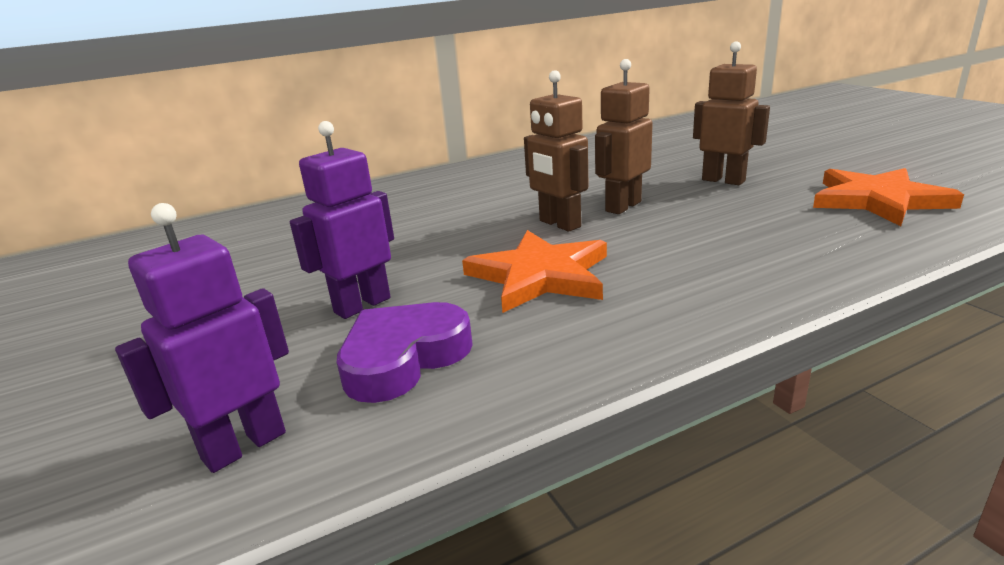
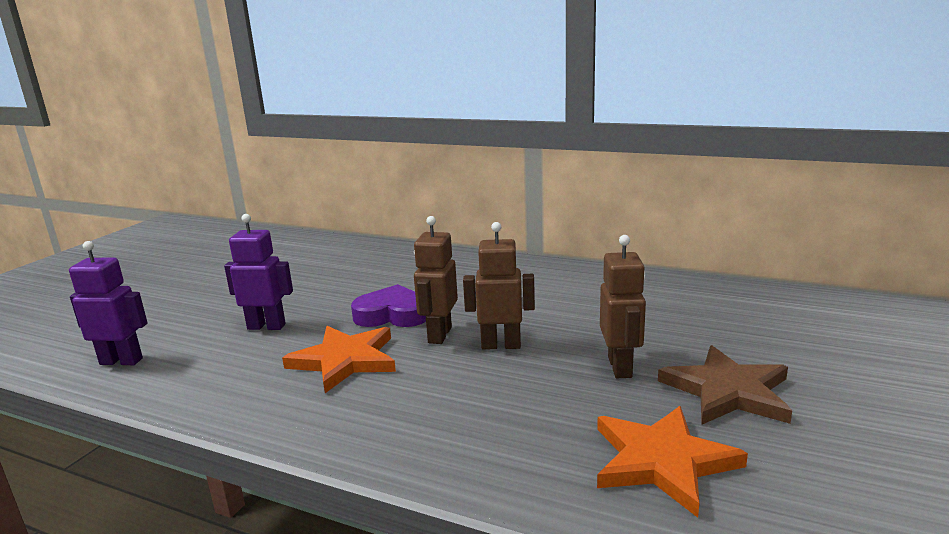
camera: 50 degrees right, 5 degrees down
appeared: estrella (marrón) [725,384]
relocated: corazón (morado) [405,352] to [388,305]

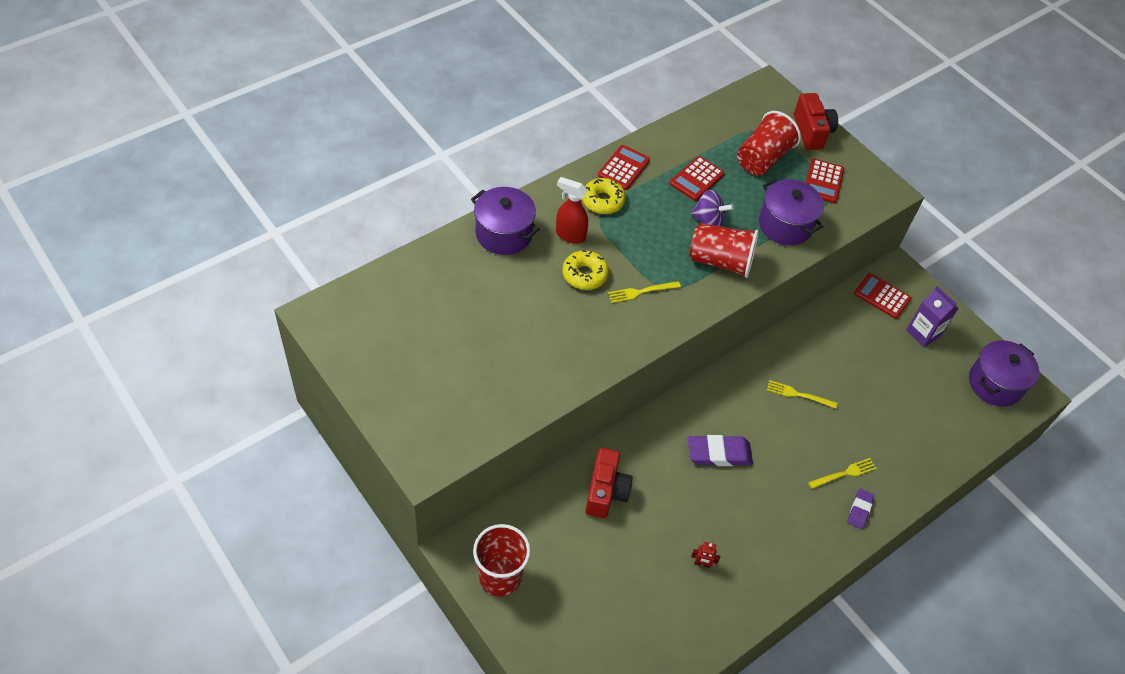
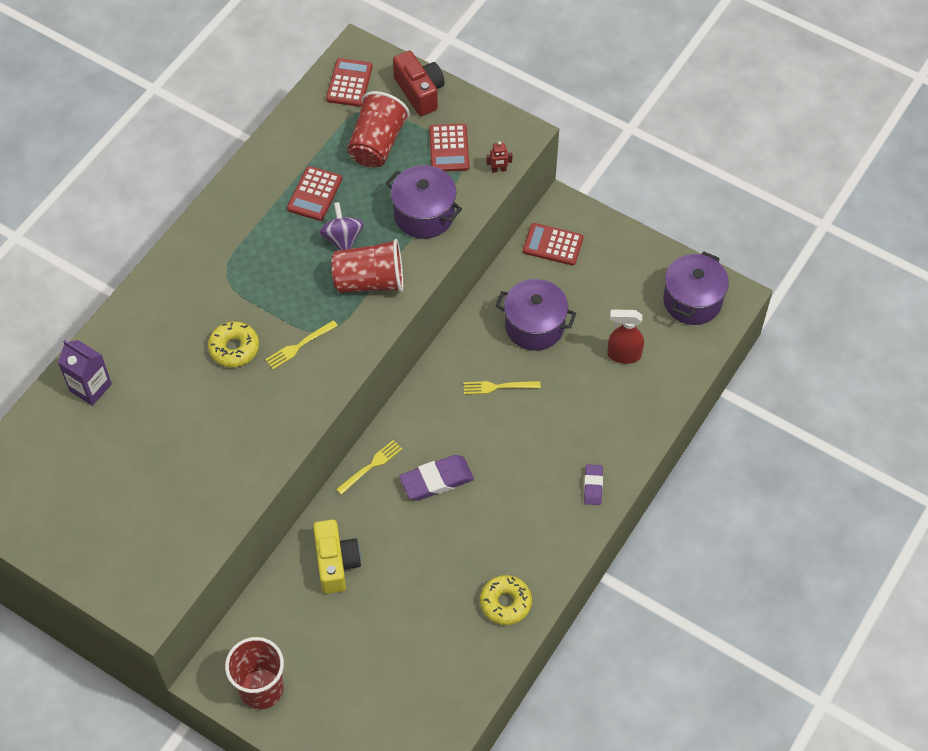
camera: 15 degrees left, 5 degrees up
relocated: olla (morado) [505,221] to [536,315]; pulverizador (rojo) [572,210] to [625,336]; rosquilla (amarillo) [604,196] to [506,600]; calculadora (rojo) [624,167] to [349,82]; robot (rojo) [705,555] to [499,157]; tenedor (amarillo) [842,473] to [369,467]; cartón de leche (morado) [932,316] to [85,373]
colour: cámara (rojo) [609,483] to cámara (amarillo) [337,556]
spun: peonza (morado) [712,208] = [341,226] 105 degrees counterclockwise

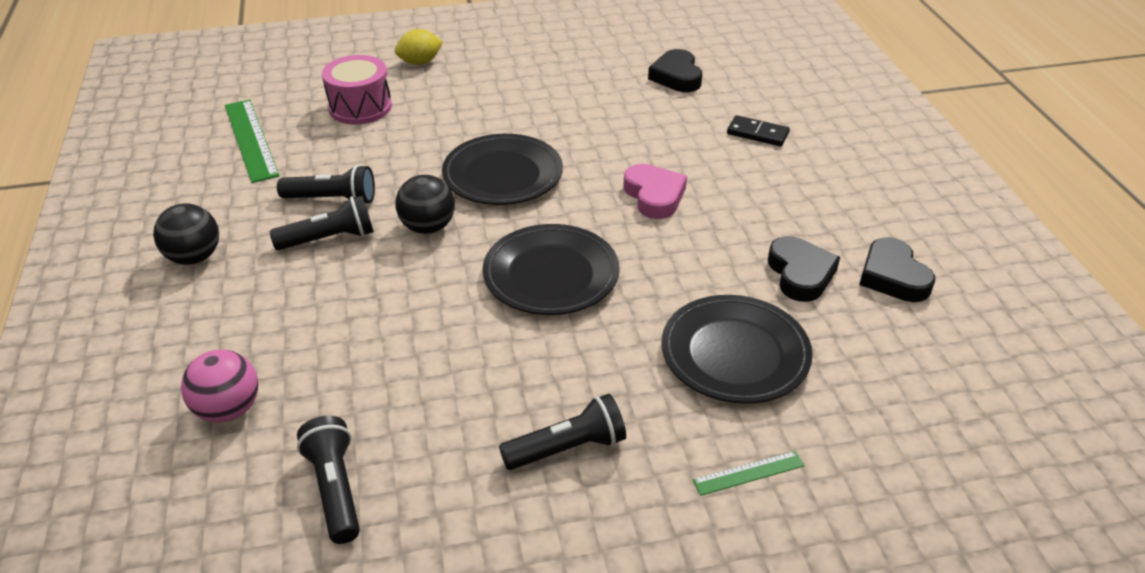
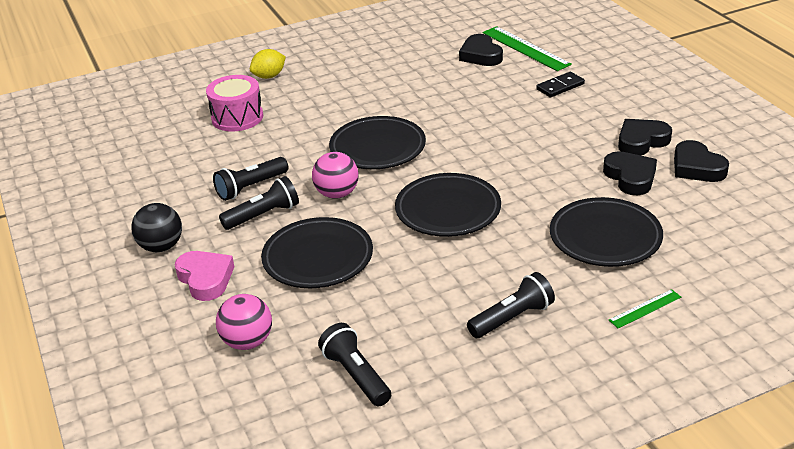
camera: 10 degrees left, 5 degrees down
appeared: plato (negro) [317,252]; corazón (negro) [645,137]
relocated: regla (verde) [252,141] to [527,48]; corazón (rosa) [655,191] to [204,276]
colour: pelota (negro) [425,204] to pelota (rosa) [335,175]
spun: lámpara de mano (negro) [326,184] = [251,179] 150 degrees clockwise; ficha de dominó (negro) [758,130] = [560,85] 45 degrees counterclockwise

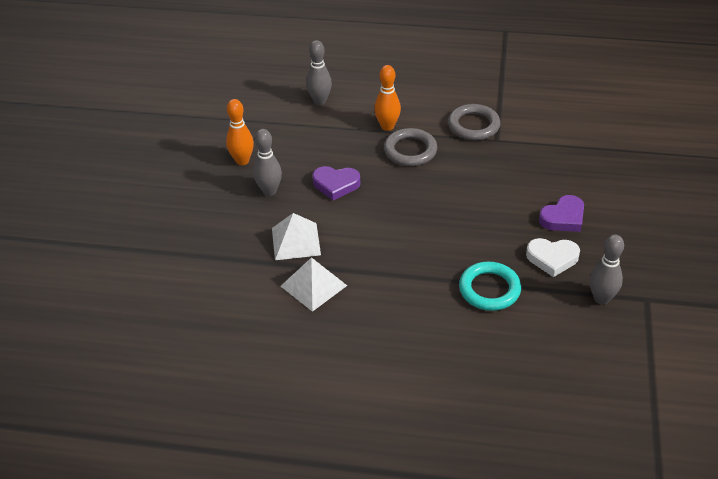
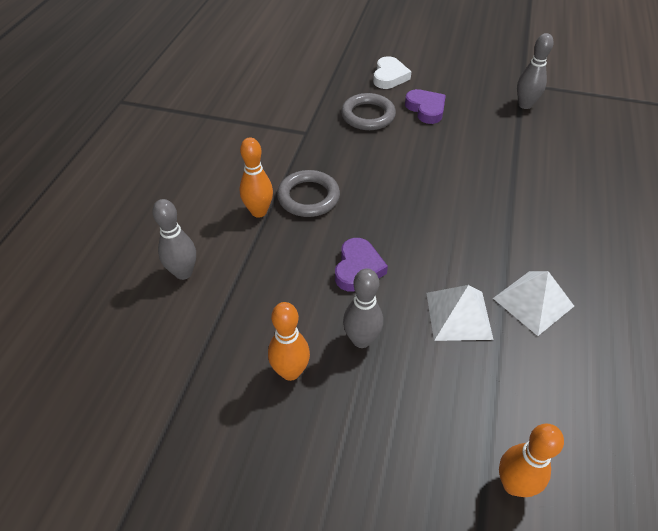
camera: 85 degrees left, 5 degrees up
missing: anillo (turquesa) [490,286]
appeared: bolo (naranja) [531,460]
relocated: anillo (gris) [474,122] to [368,111]; corazón (blanco) [553,257] to [392,72]

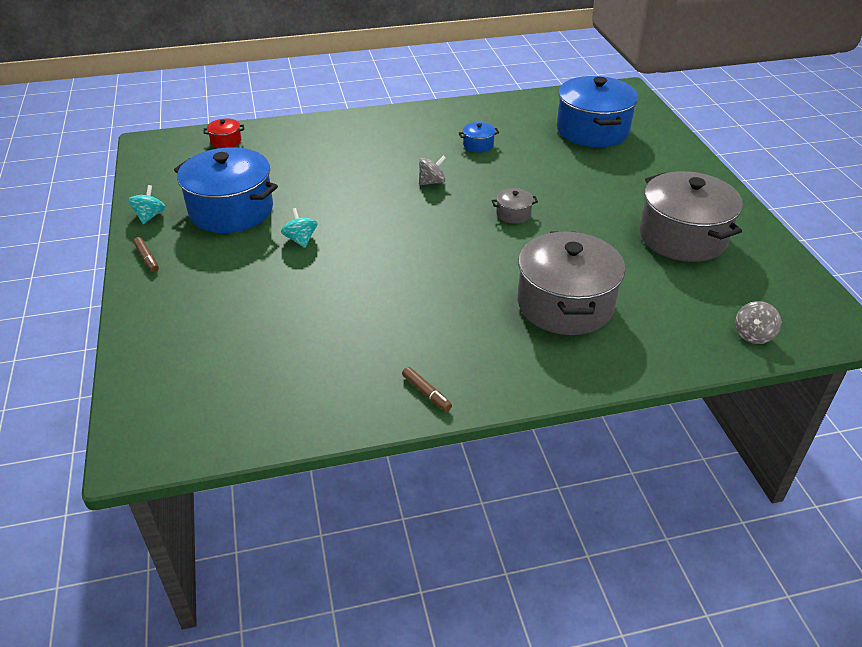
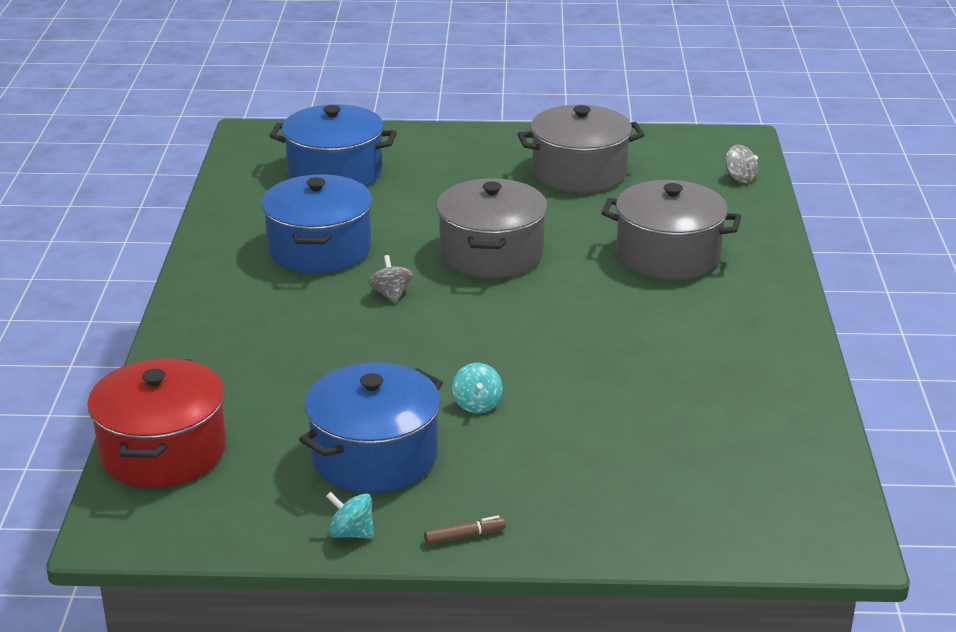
camera: 75 degrees left, 10 degrees down
missing: rotulador (marrón) [427,389]
spun: peonza (turquesa) [299,228] = [477,388] 90 degrees counterclockwise
size: olla (rojo) [223,133] = [157,423] x2.42; olla (azul) [479,137] = [317,224] x2.42; olla (gris) [515,206] = [492,228] x2.42

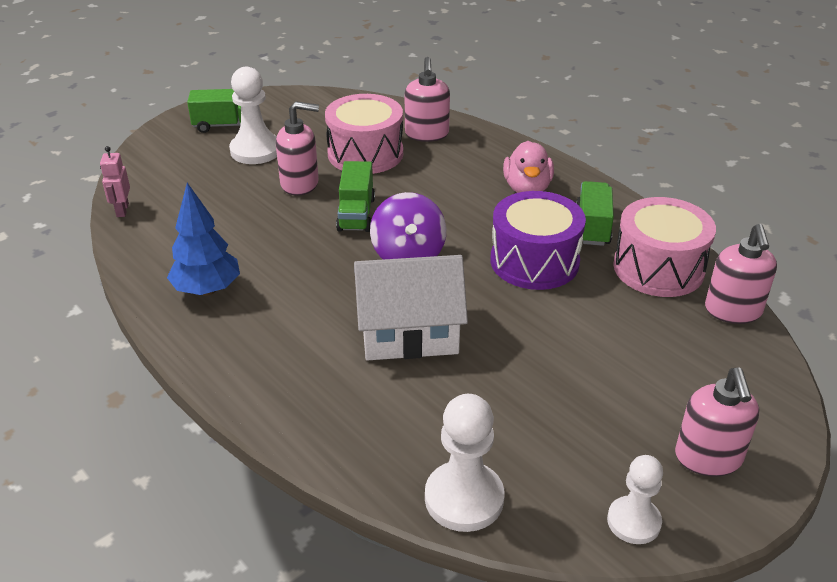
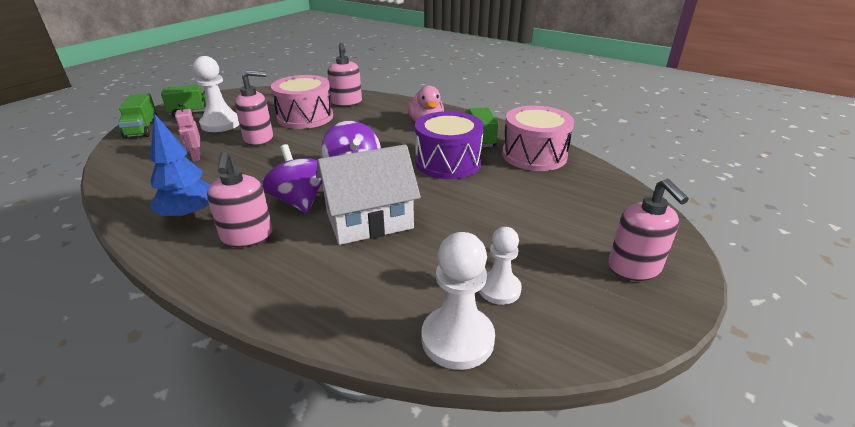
camera: 15 degrees left, 5 degrees down
appeared: peonza (morado) [292,179]
relocated: robot (rosa) [115,181] to [187,131]; camión (verde) [355,196] to [138,116]; peón (blanco) [635,499] to [500,266]; dispensador de jabón (rosa) [741,274] to [240,199]

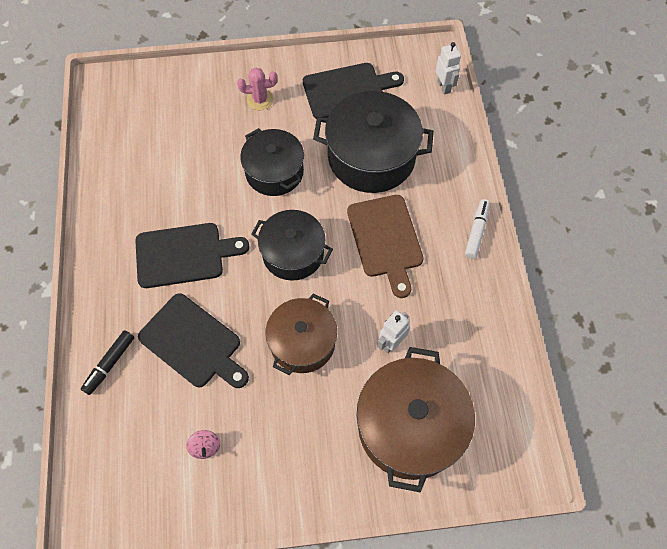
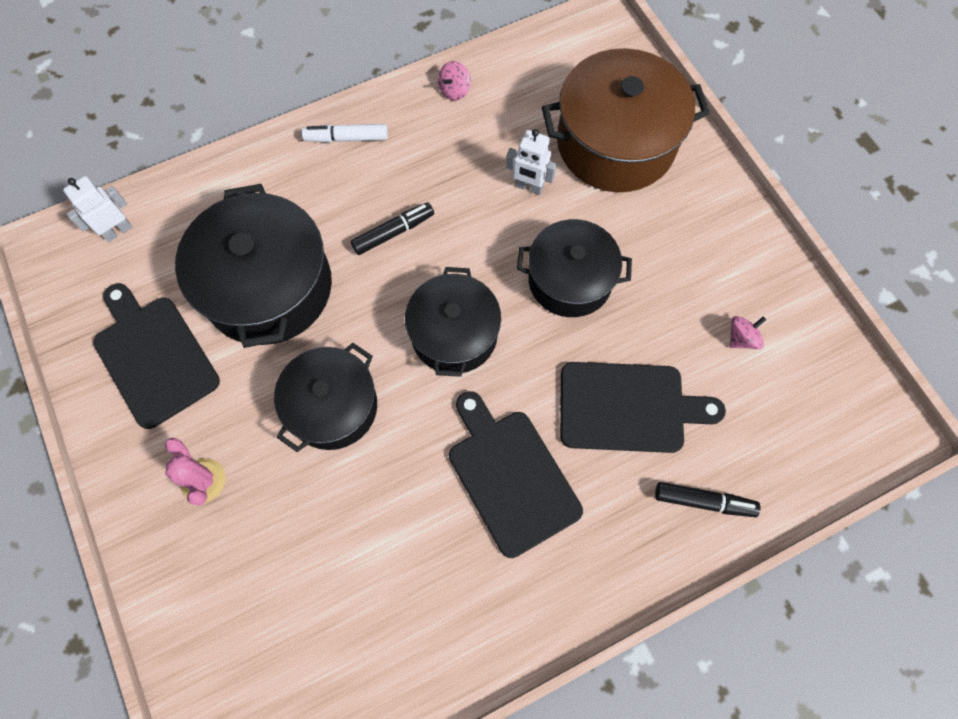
camera: 110 degrees left, 5 degrees up
appeared: peonza (rosa) [454,81]
exchanged: tabla de cortar (marrón) [385,246] to rotulador (negro) [392,228]
colour: olla (marrón) [301,334] to olla (negro) [574,268]
spun: tabla de cortar (negro) [193,340] = [643,407] 75 degrees clockwise

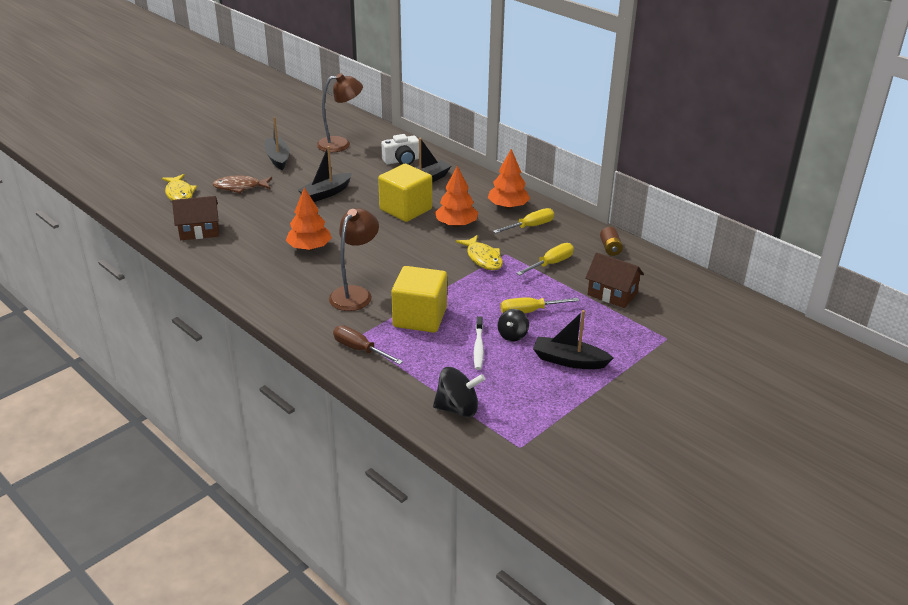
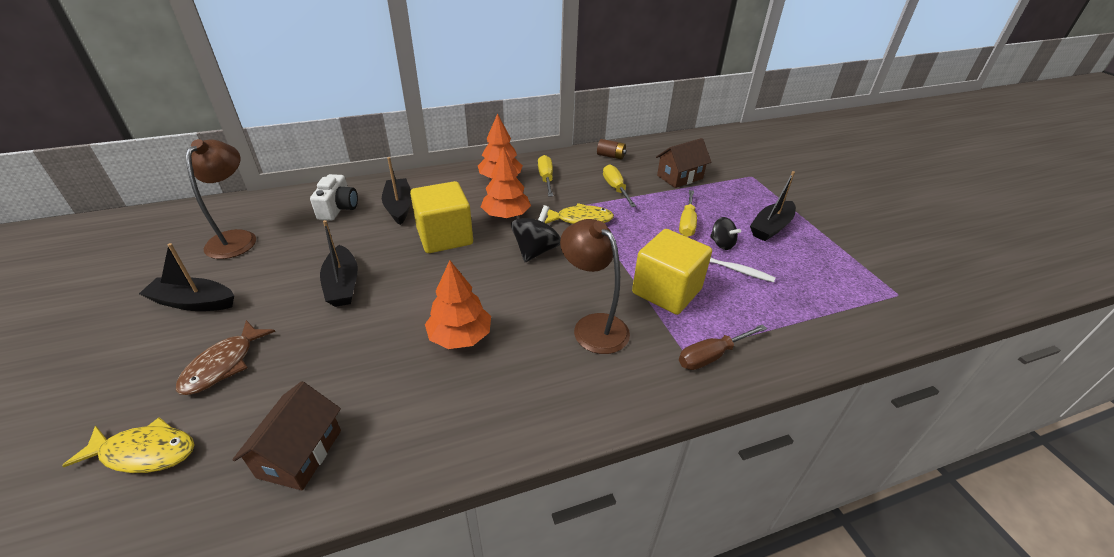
camera: 65 degrees left, 5 degrees up
relocated: peonza (negro) [459,392] to [536,233]

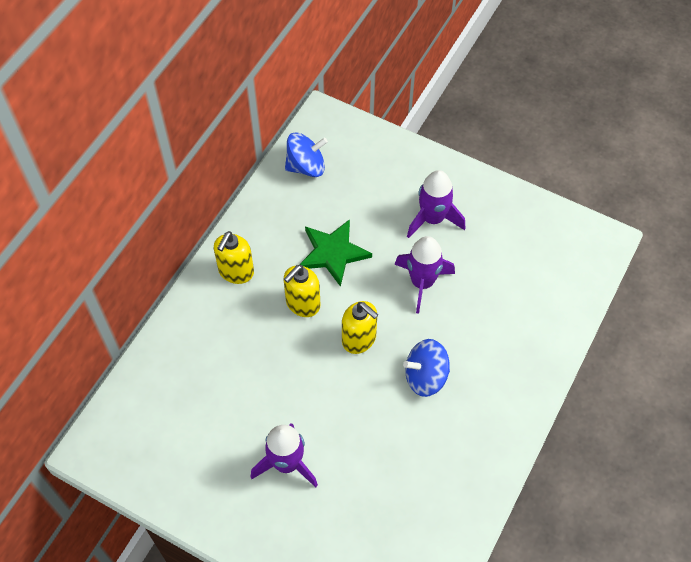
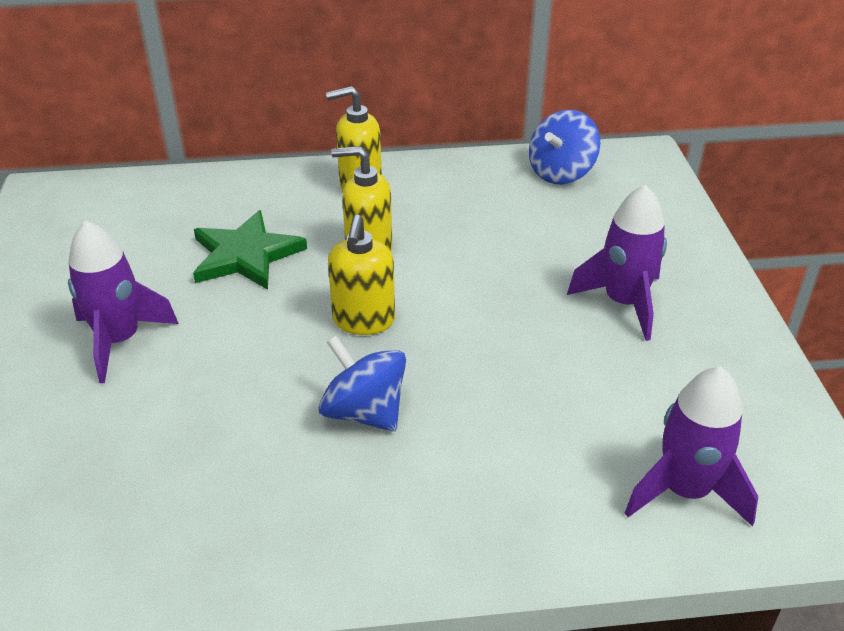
camera: 55 degrees right, 20 degrees down
relocated: estrella (verde) [335,253] to [250,250]; cohete (morado) [424,274] to [691,446]
spun: peonza (azul) [306,155] = [564,147] 90 degrees clockwise

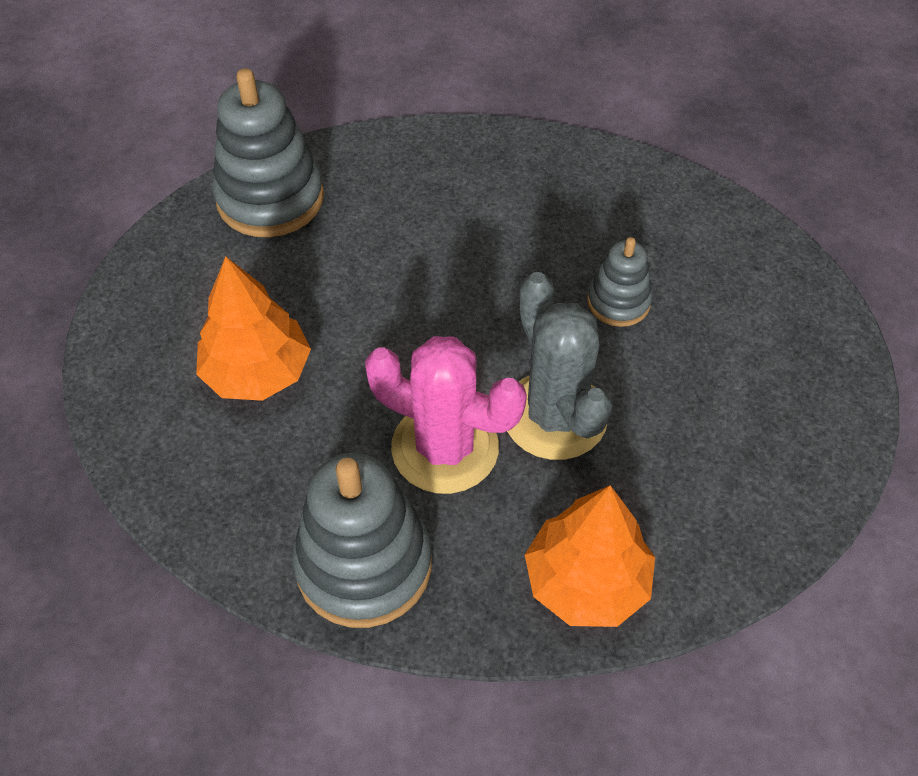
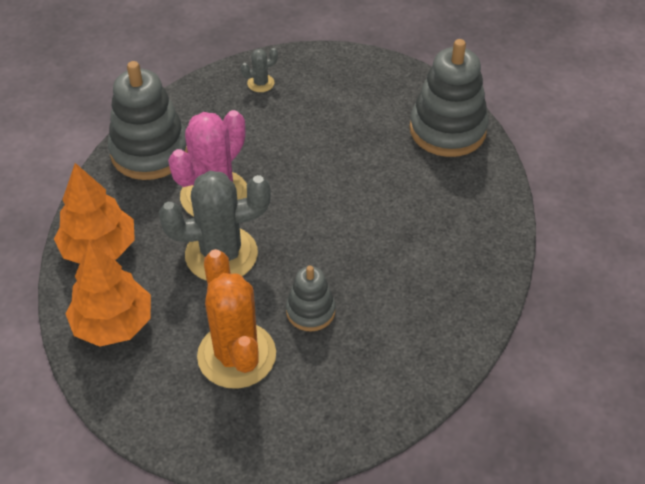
camera: 100 degrees right, 5 degrees down
appeared: cactus (naranja) [236,319]; cactus (gris) [259,70]
relocated: árbol (naranja) [253,328] to [108,294]

